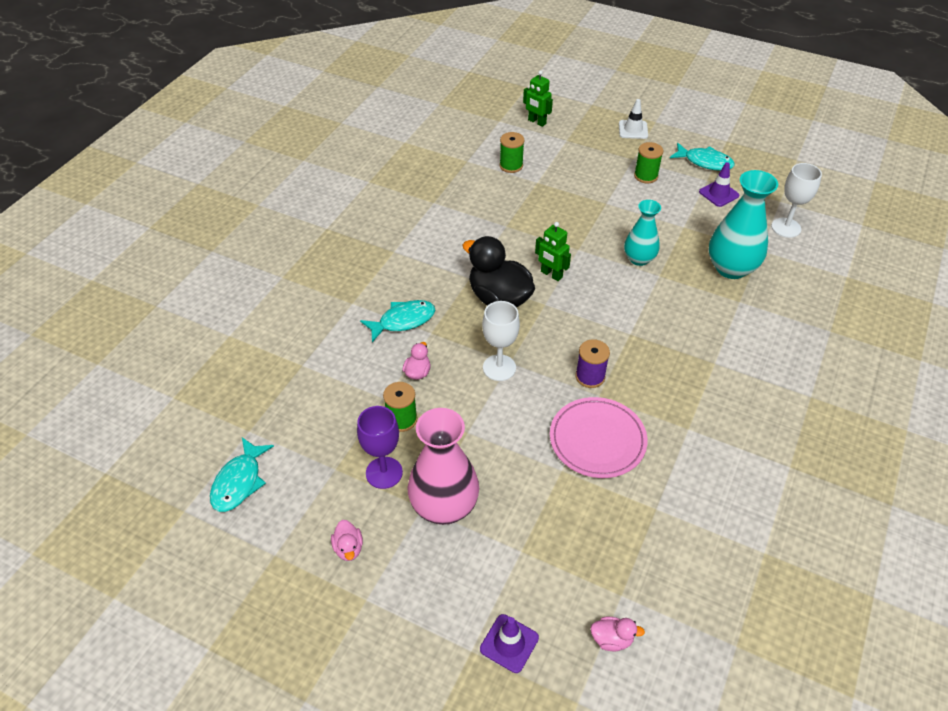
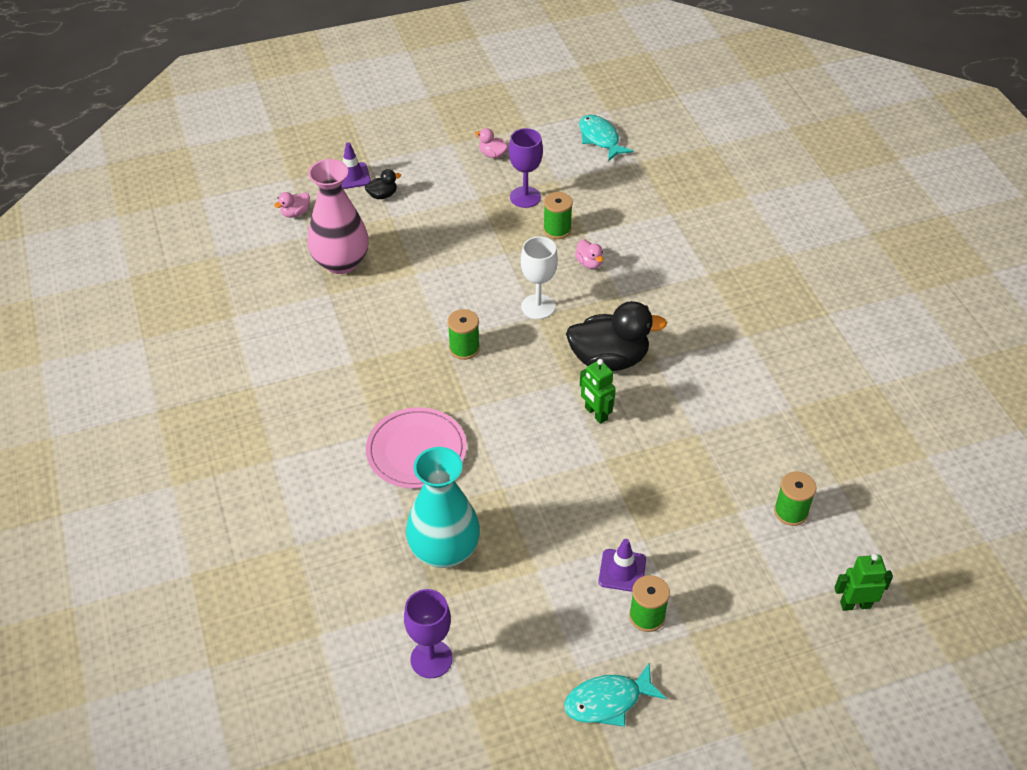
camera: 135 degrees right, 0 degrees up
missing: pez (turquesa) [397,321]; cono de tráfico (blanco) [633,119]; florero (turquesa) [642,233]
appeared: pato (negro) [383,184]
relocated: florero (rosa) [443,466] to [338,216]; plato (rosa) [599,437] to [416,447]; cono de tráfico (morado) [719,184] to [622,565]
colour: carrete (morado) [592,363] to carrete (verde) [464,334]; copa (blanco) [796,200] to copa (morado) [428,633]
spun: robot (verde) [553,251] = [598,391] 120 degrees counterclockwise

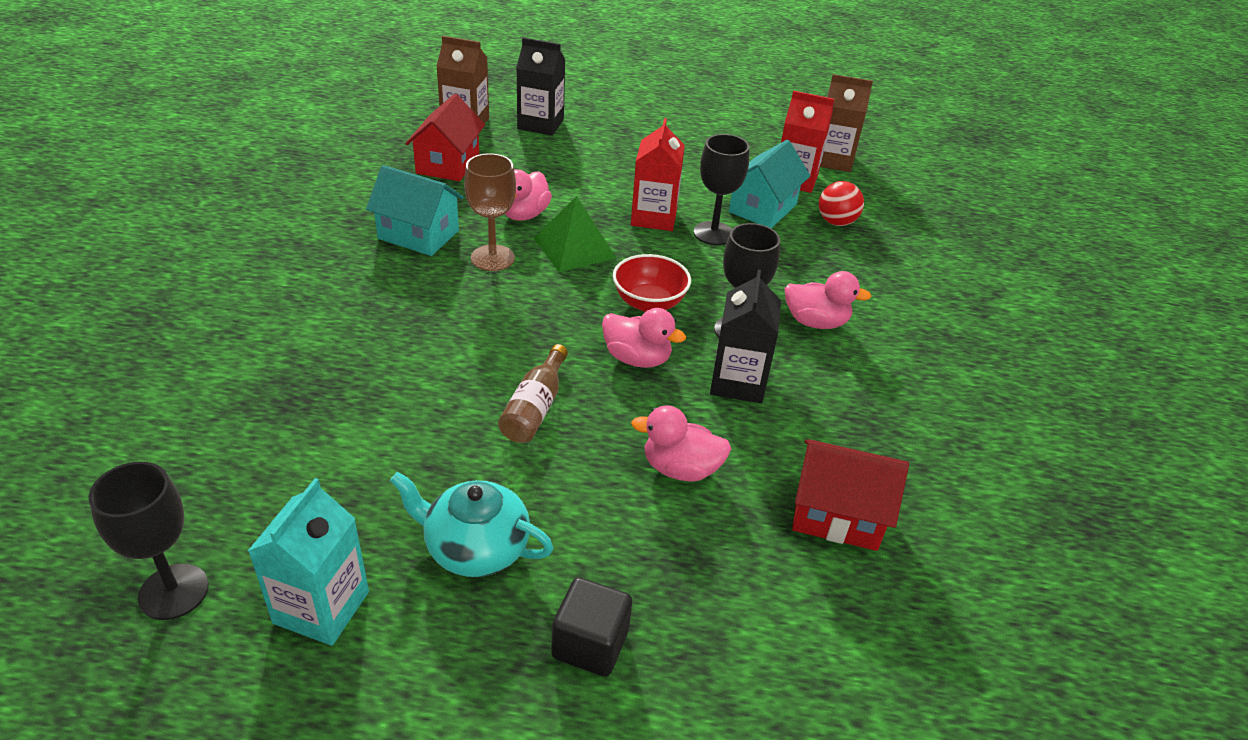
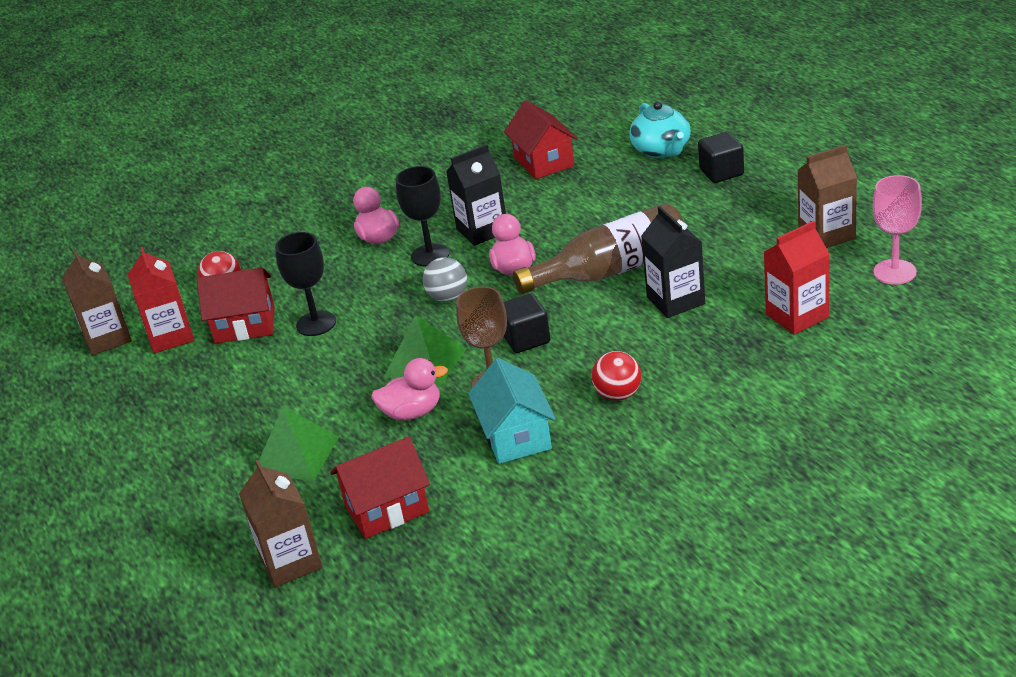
camera: 120 degrees left, 5 degrees down
missing: pato (rosa) [681,443]
appeared: pirámide (verde) [296,444]; cubo (negro) [526,323]; pelota (rojo) [616,376]
relocated: tetera (turquesa) [471,524] to [660,129]; cartón de leche (negro) [541,86] to [673,262]; cartón de leche (rojo) [658,174] to [796,278]
exchanged: cuenco (rojo) [652,283] to pelota (gris) [444,279]
colour: copa (negro) [148,541] to copa (rosa) [897,230]; cartón de leche (turquesa) [308,562] to cartón de leche (marrón) [827,196]; casa (turquesa) [769,184] to casa (rojo) [236,305]
size: botella (marrón) [533,393] = [598,248] x1.79

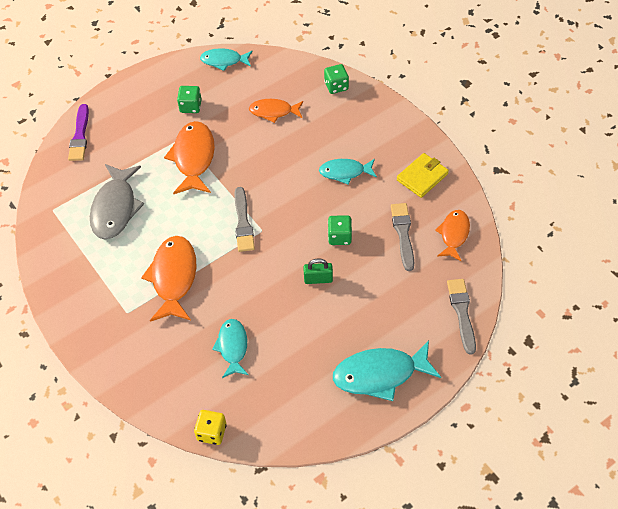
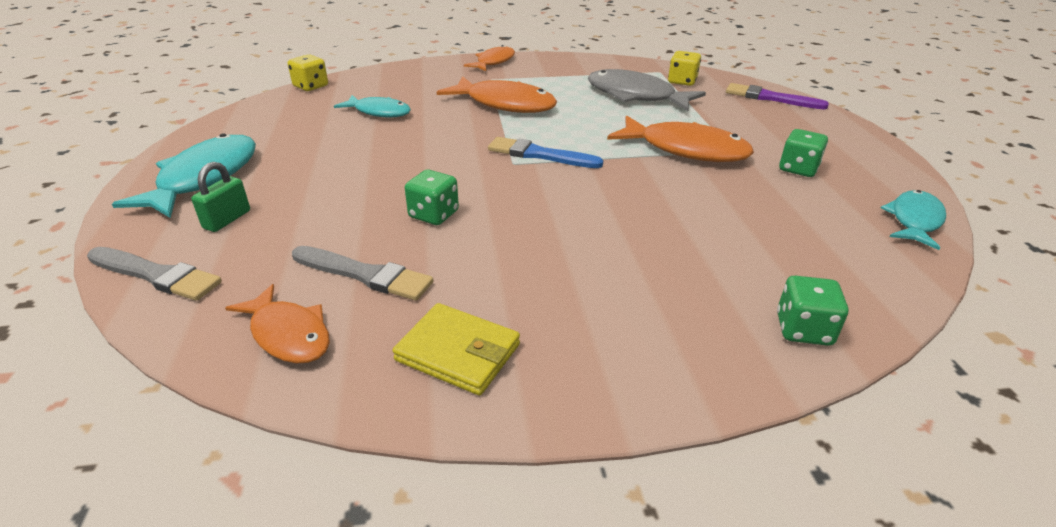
camera: 115 degrees right, 20 degrees down
missing: pez (turquesa) [348,172]
appeared: dado (amarillo) [684,68]
relocated: pez (naranja) [276,111] to [489,58]; candado (verde) [318,271] to [220,197]
colour: pincel (gris) [245,219] to pincel (azul) [545,152]
spun: cartera (amarillo) [423,175] = [456,349] 45 degrees counterclockwise

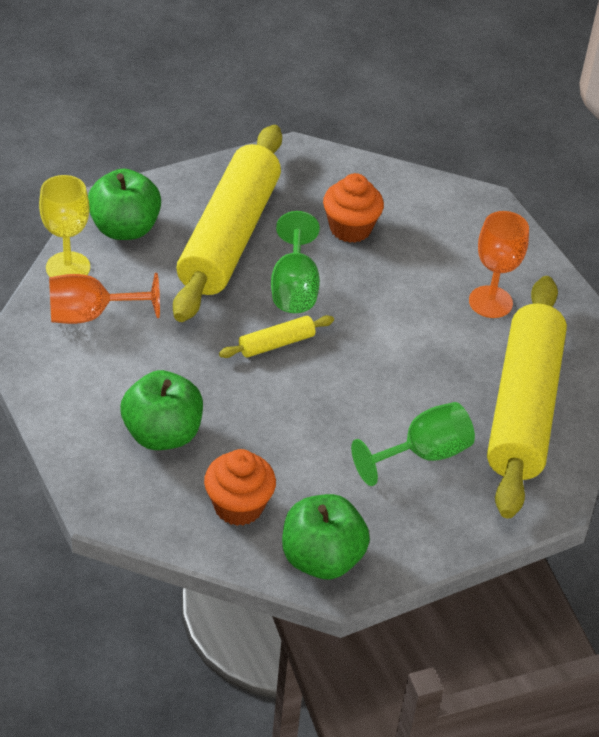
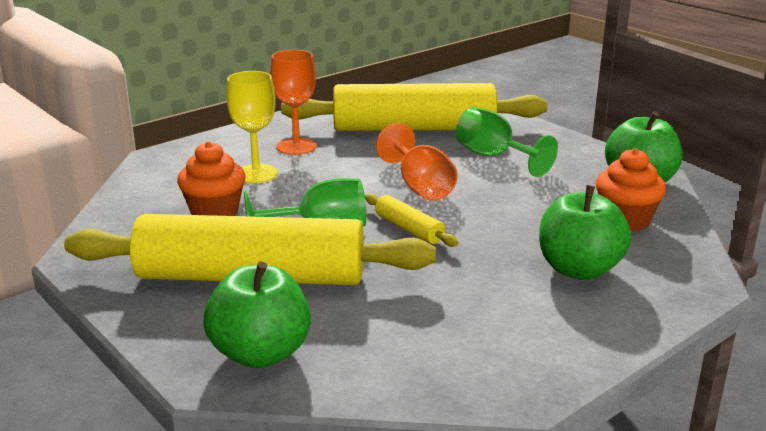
camera: 100 degrees left, 20 degrees down
relocated: copa (amarillo) [64,226] to [252,127]; copa (naranja) [104,298] to [417,162]

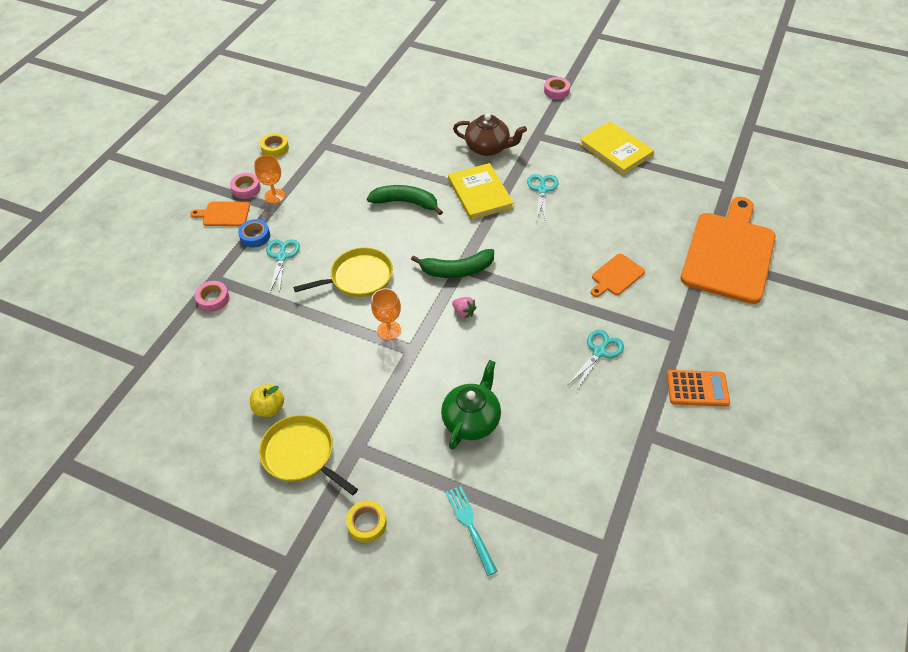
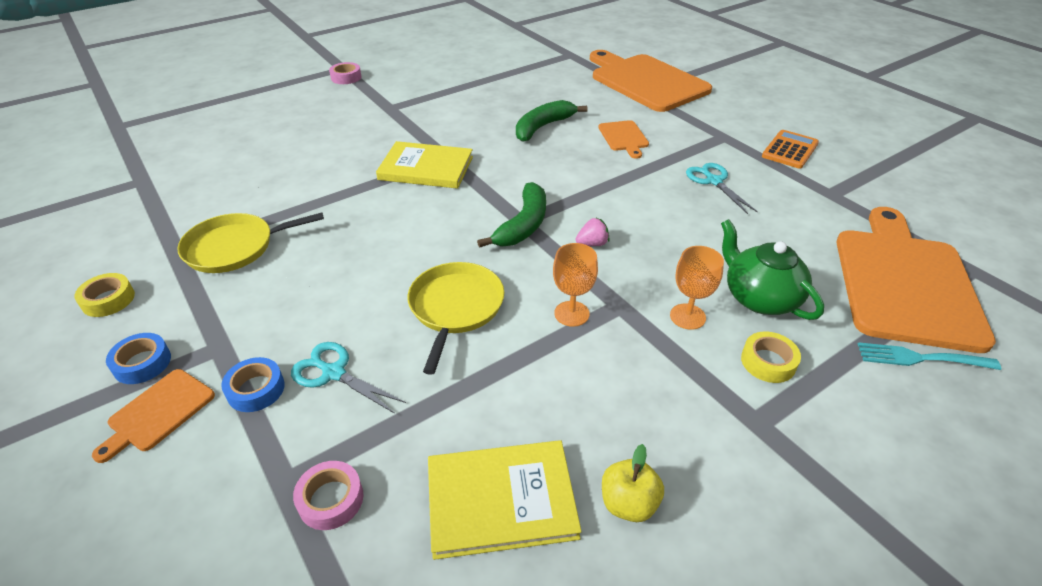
camera: 60 degrees left, 10 degrees down
missing: tetera (marrón) [490,135]; tijeras (turquesa) [543,196]
appeared: tabla de cortar (naranja) [916,280]
relocated: copa (naranja) [269,179] to [697,288]; sartén (amarillo) [308,455] to [250,243]; cinta adhesiva (amarillo) [366,521] to [771,357]; plátano (verde) [405,200] to [551,121]; libro (amarillo) [617,148] to [505,500]
colour: cinta adhesiva (rosa) [245,186] to cinta adhesiva (azul) [138,358]

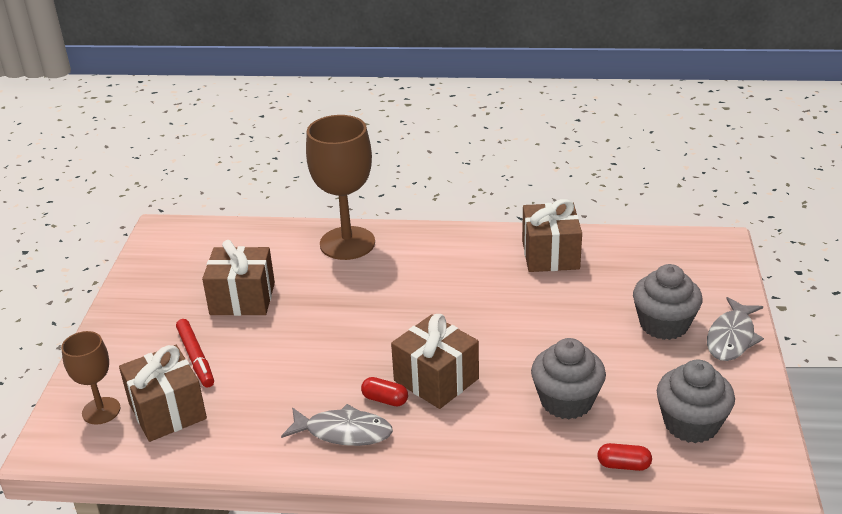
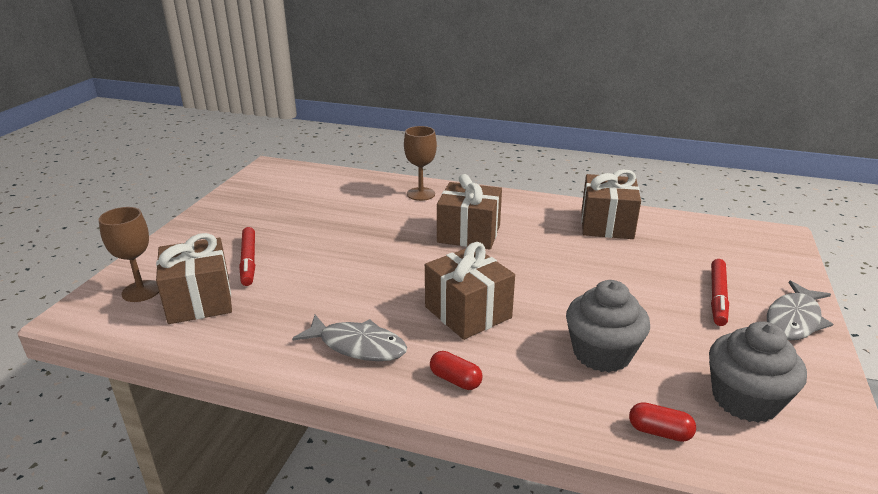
camera: 10 degrees right, 5 degrees down
relocated: regalo (marrón) [238,278] to [469,212]; cápsula (rojo) [384,392] to [456,370]
exchanged: magdalena (gris) [667,302] to rotulador (rojo) [720,292]
size: copa (marrón) [340,187] = [420,163] x0.56

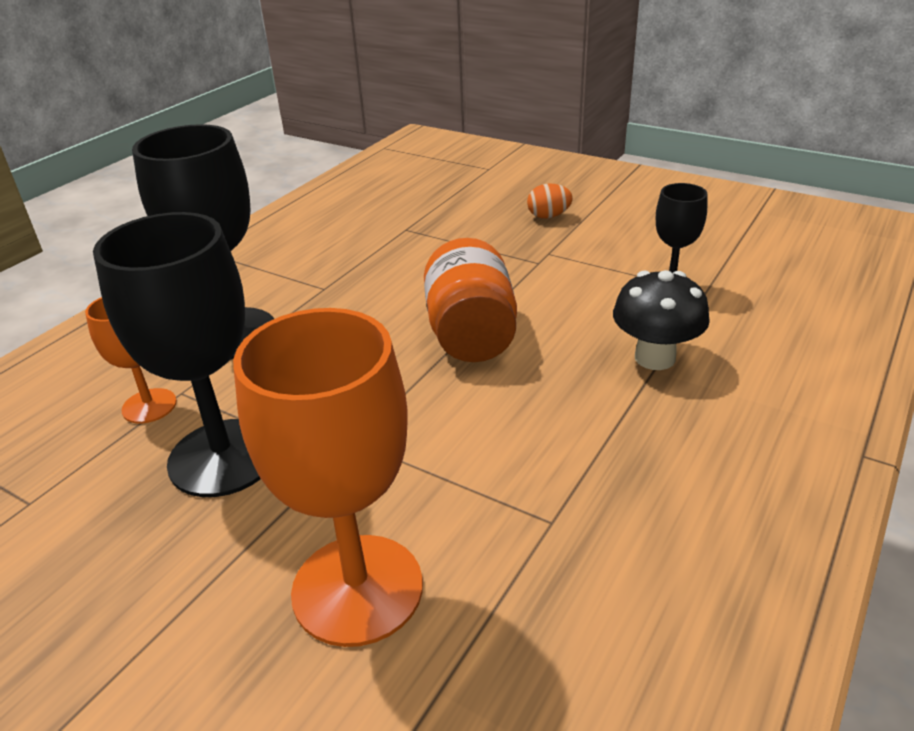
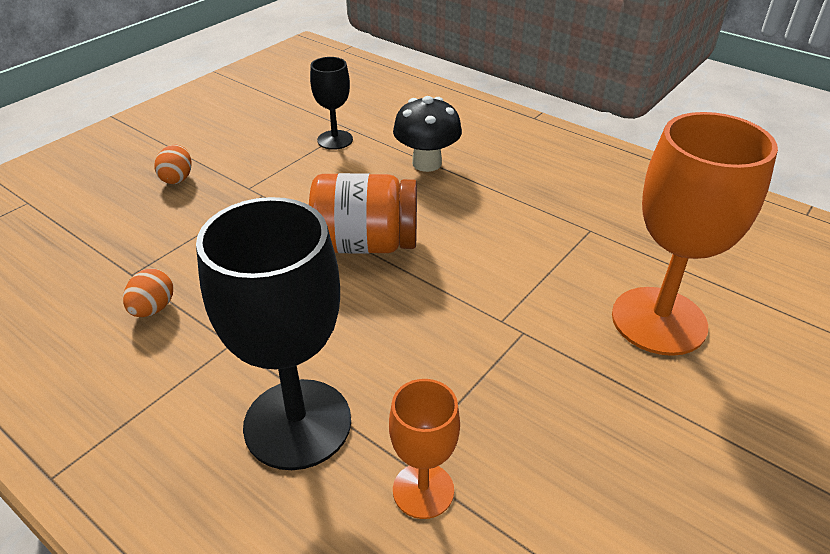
camera: 85 degrees left, 5 degrees up
missing: copa (negro) [177,354]
appeared: huevo (naranja) [148,293]

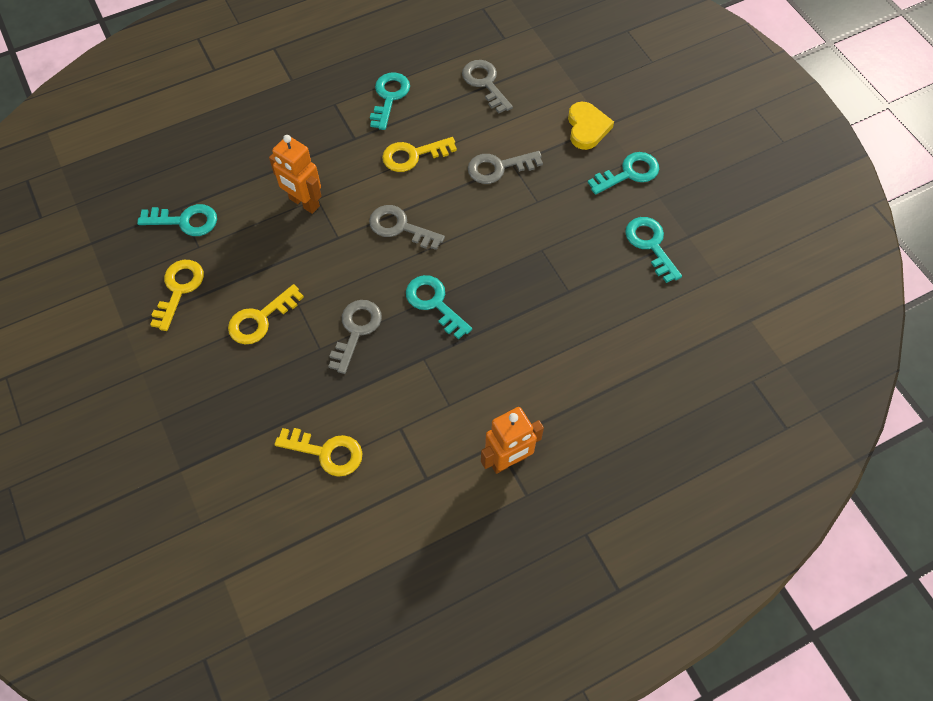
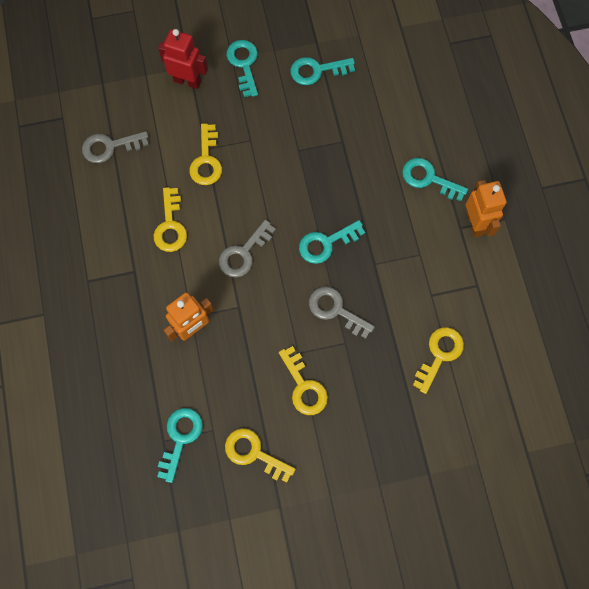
camera: 75 degrees left, 10 degrees up
relocated: llave (turquesa) [390,101] to [435,179]
exchanged: corazón (amarillo) [591,126] to robot (rojo) [183,59]
colour: llave (gris) [505,167] to llave (amarillo) [205,154]

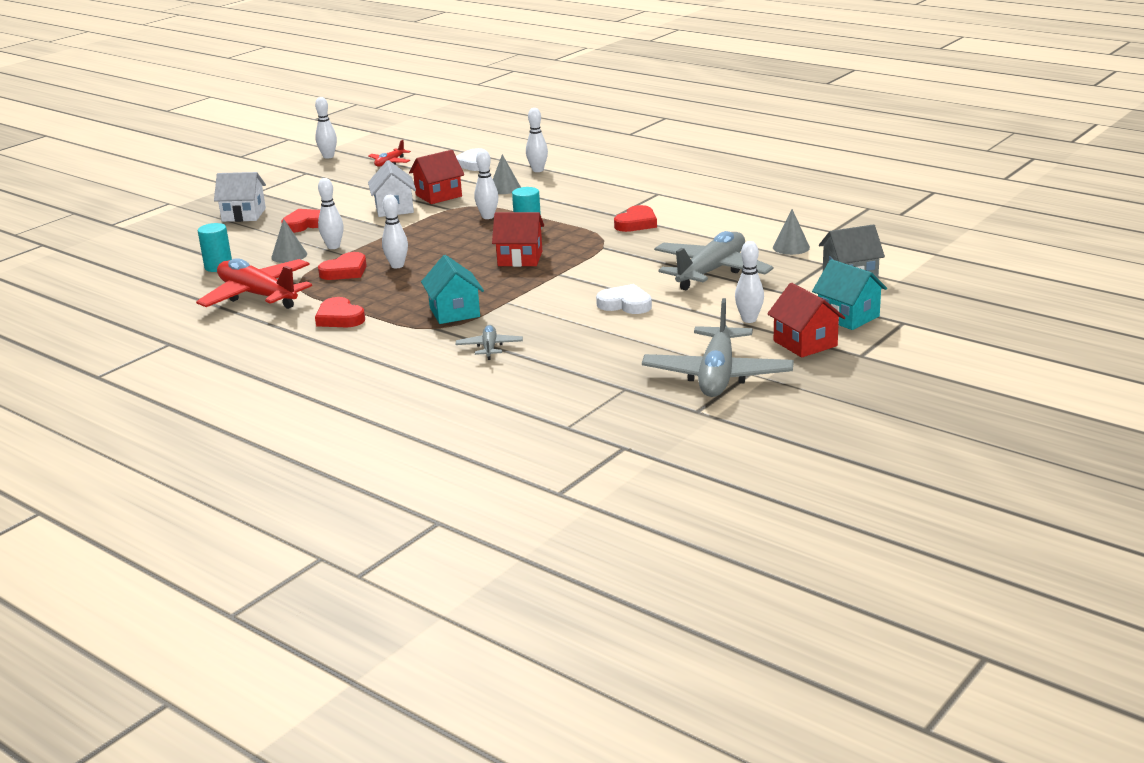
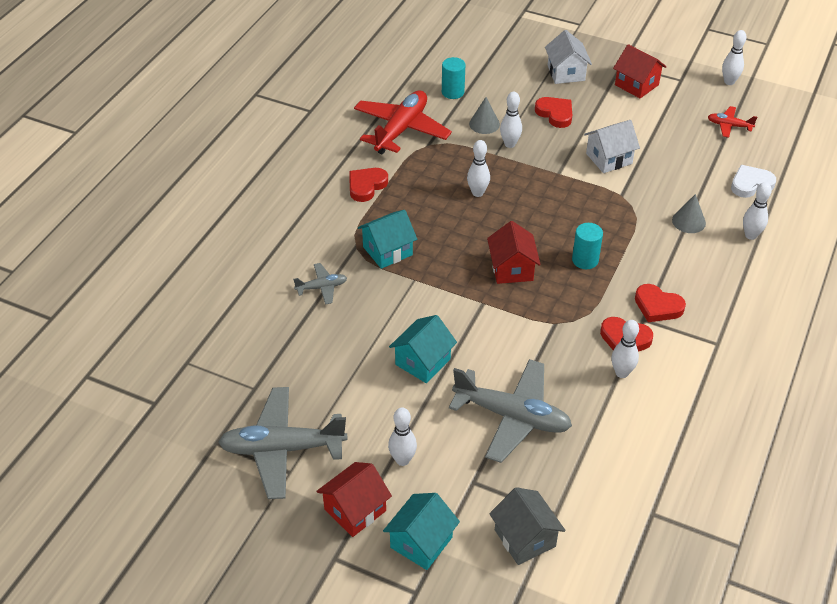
camera: 75 degrees right, 20 degrees up
missing: cono (gris) [791,232]
relocated: corazón (rojo) [342,266] to [660,303]; casa (rojo) [436,177] to [640,71]; bolo (blanco) [486,184] to [625,349]
exchanged: corazón (blanco) [624,299] to casa (turquesa) [423,349]

